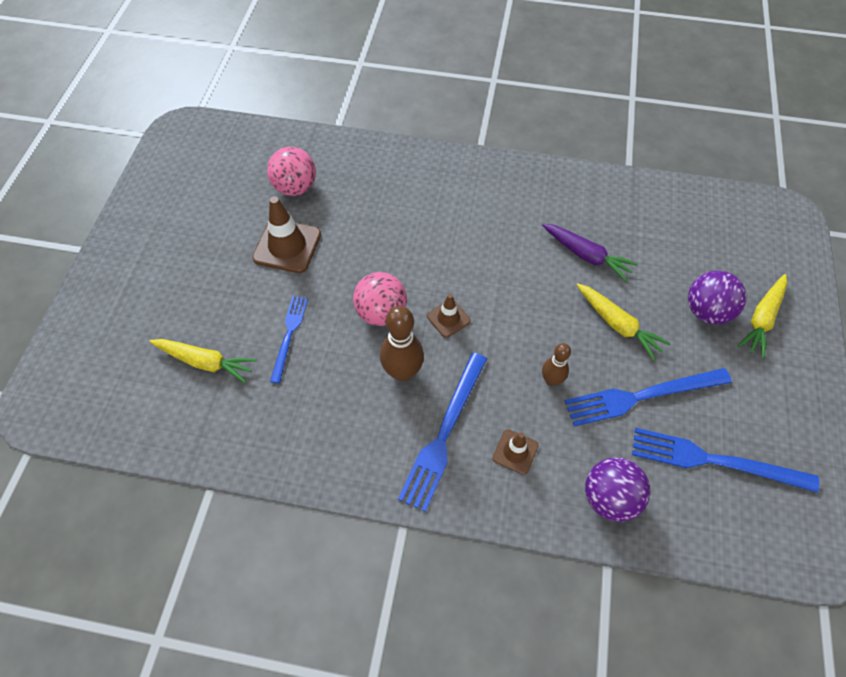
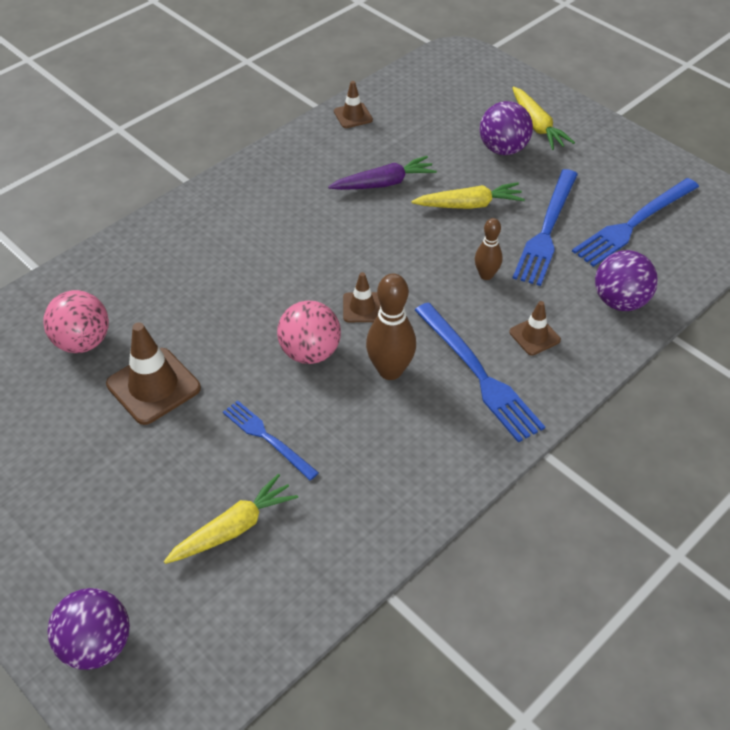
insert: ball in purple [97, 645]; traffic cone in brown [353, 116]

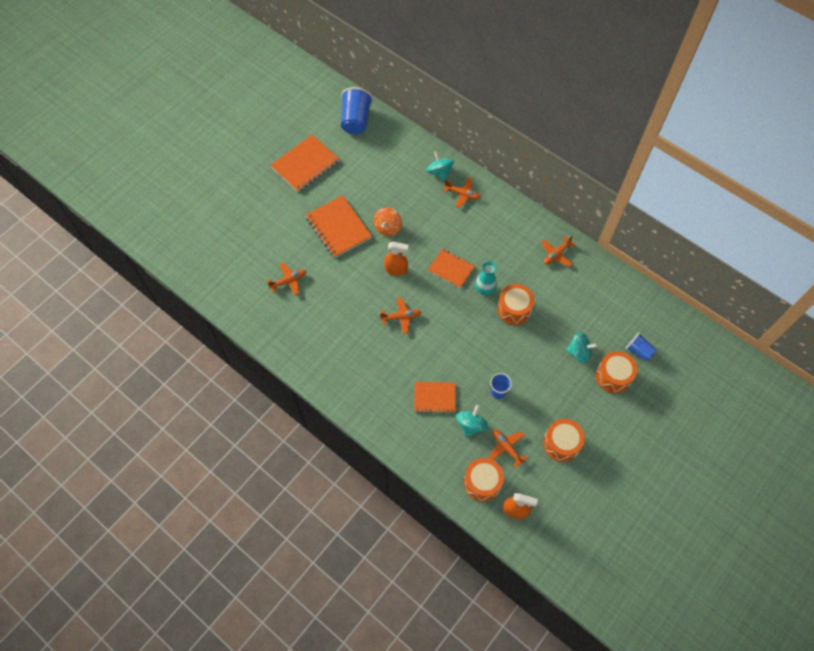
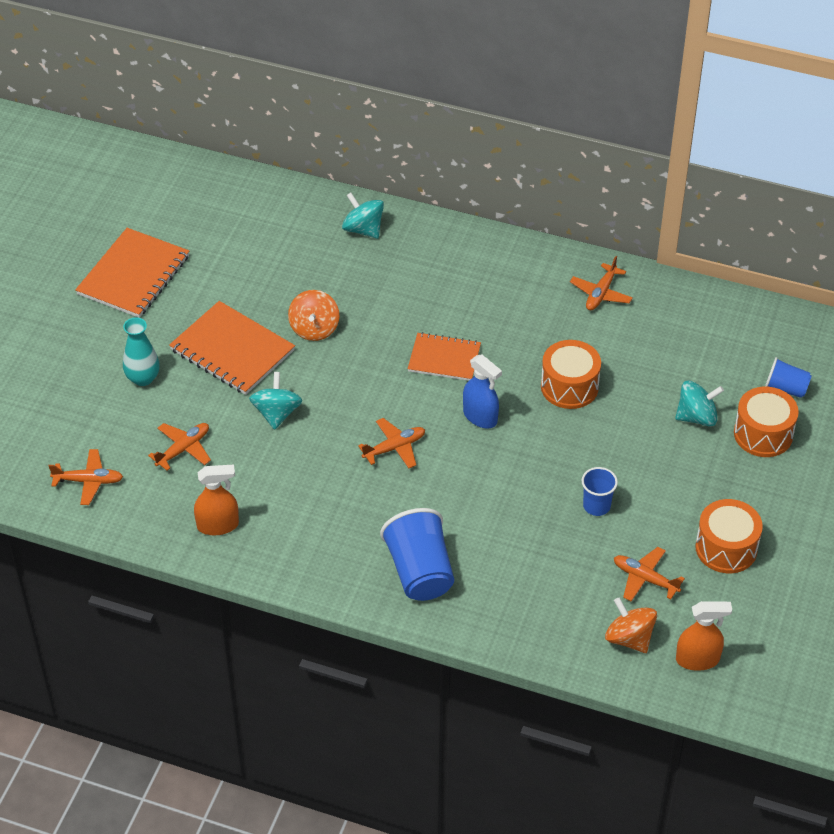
delete: notebook in orange [434, 397]
insert: spray bottle in blue [480, 417]
move: plane in orange [462, 194] to [89, 481]; vase in turquoise [484, 289] to [143, 378]; spray bottle in orange [396, 269] to [218, 525]; spinning top in turquoise [470, 425] to [276, 413]; cup in blue [356, 120] to [420, 572]
replace: drum in orange [482, 483] to spinning top in orange [629, 638]

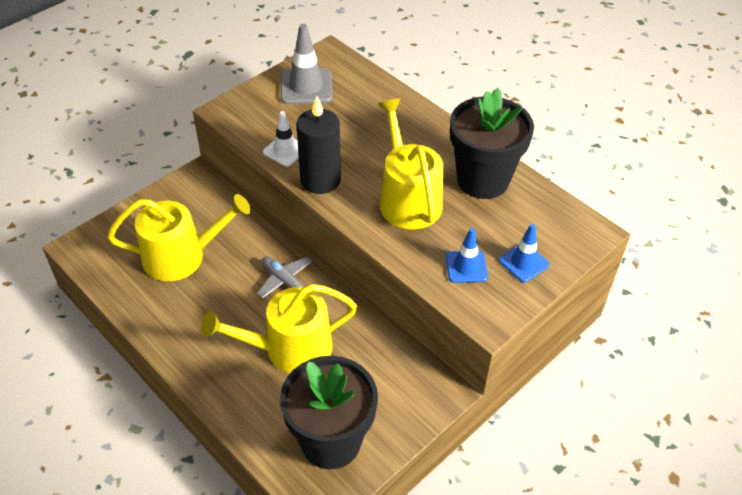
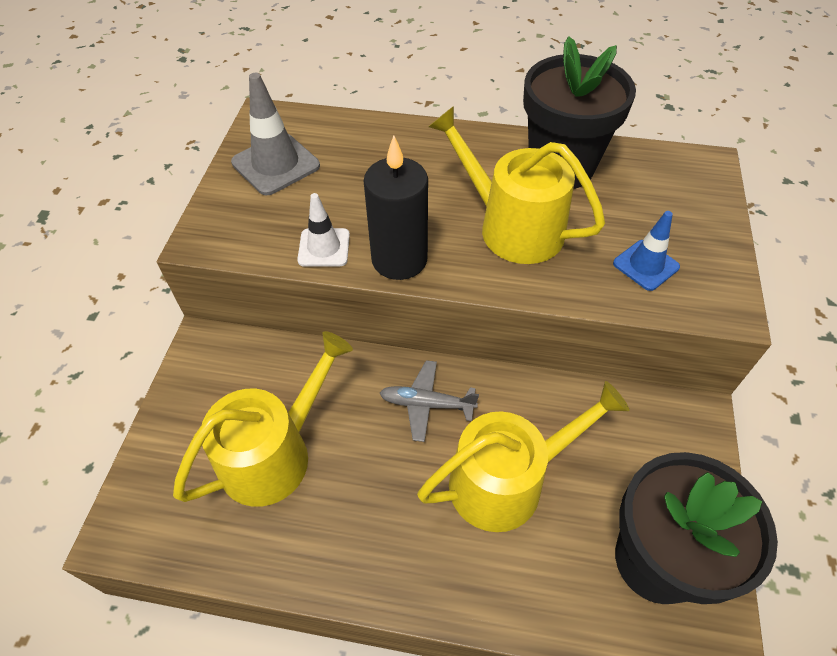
delete: traffic cone in blue [524, 262]
rotate: watering can in yellow [290, 348] = [506, 481] 150 degrees counterclockwise

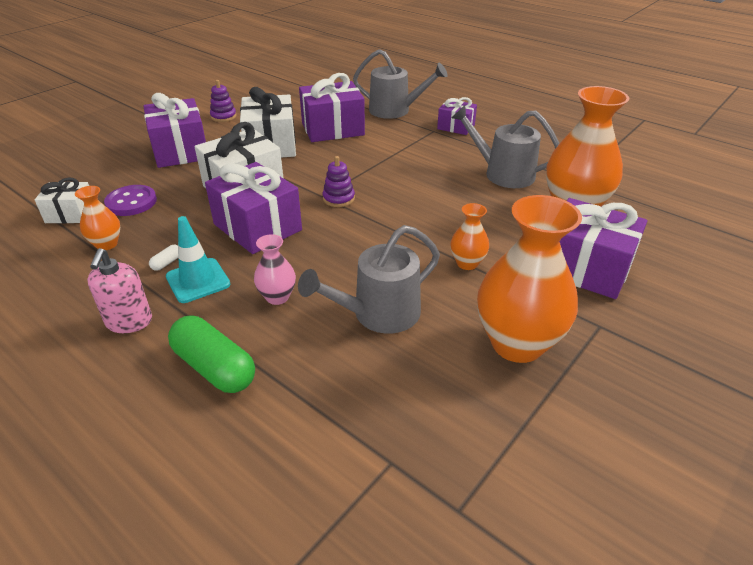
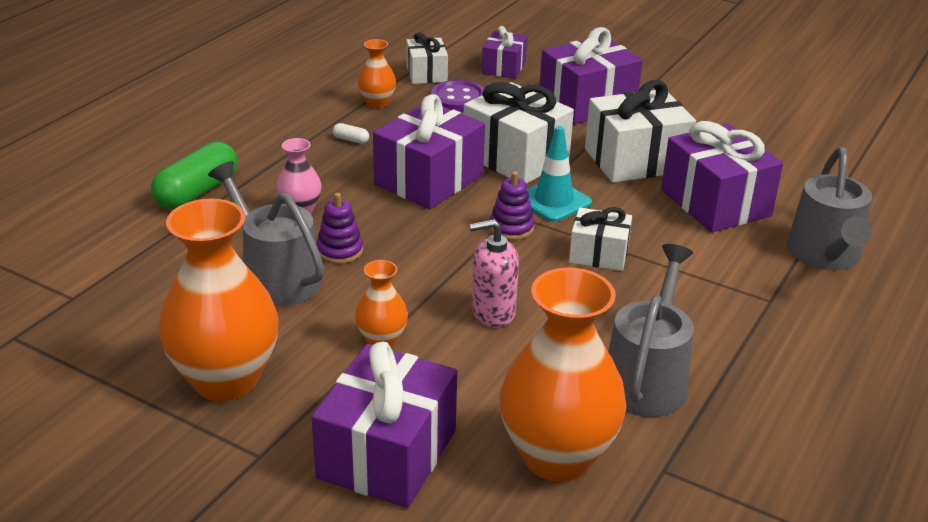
insert: gift in white [598, 254]
move: stacking toy in purple [223, 116] to [340, 251]; soap dispenser in pink [129, 322] to [493, 312]; gift in purple [456, 127] to [503, 68]; traffic cone in turquoise [198, 280] to [553, 201]

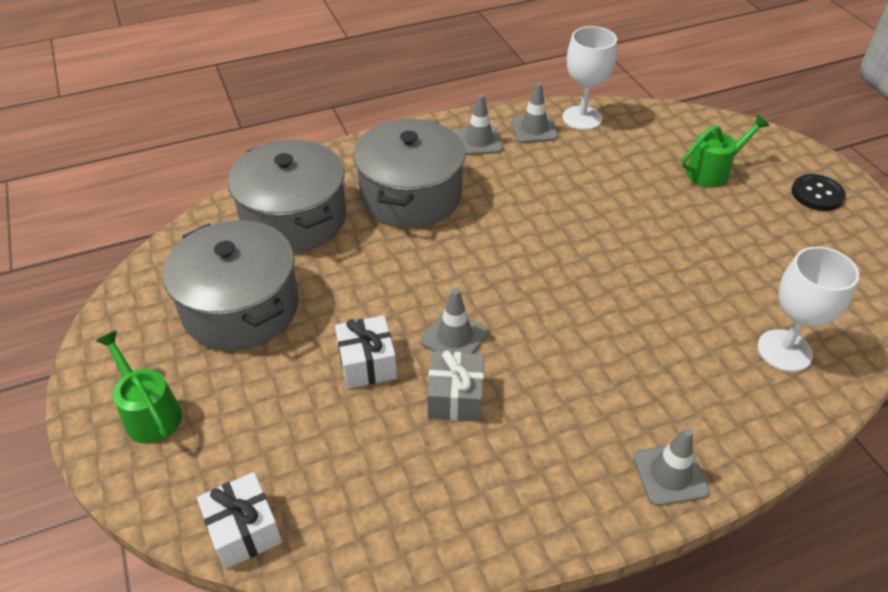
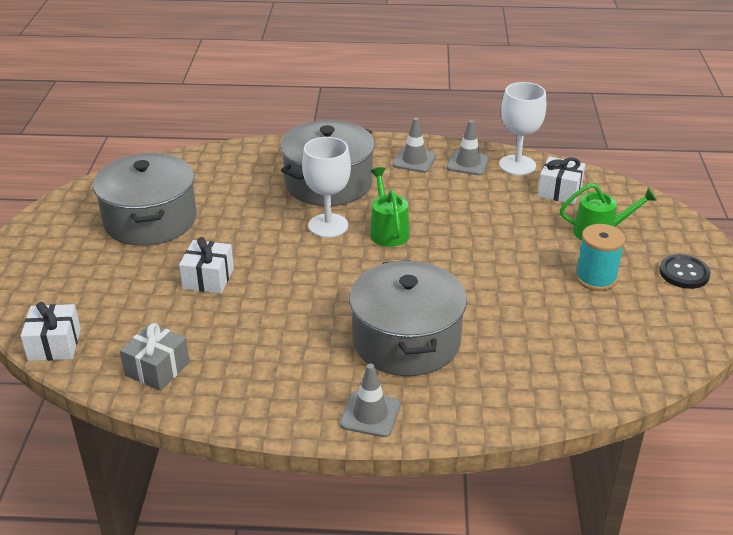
delete: traffic cone in grey [454, 337]
insert: gift in white [559, 191]; spool in turquoise [595, 278]
move: gift in grey [455, 398] to [157, 369]; goblet in white [784, 350] to [328, 225]; pot in grey [294, 218] to [406, 340]; watering can in green [149, 413] to [387, 230]

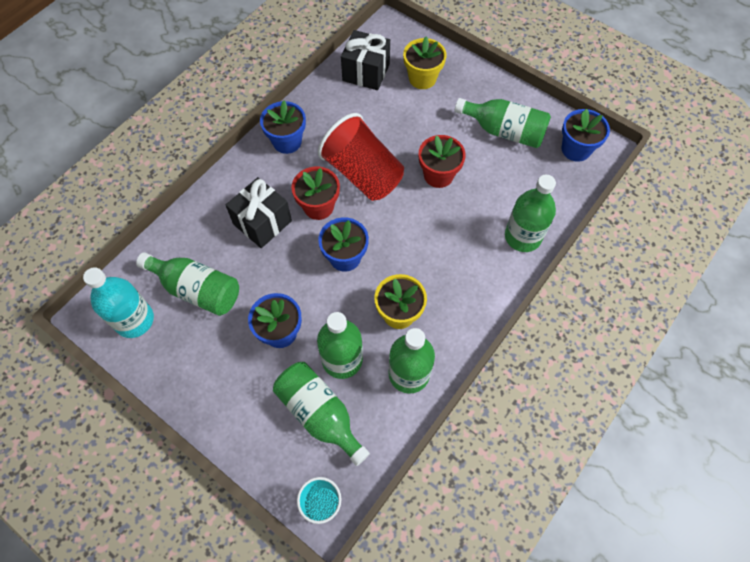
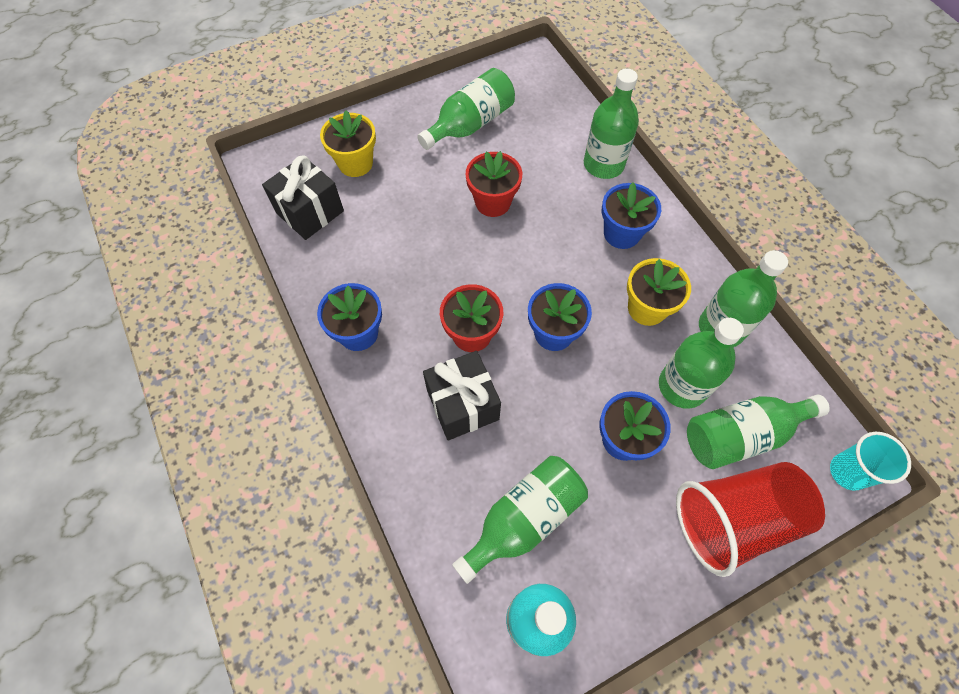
move: flower pot in blue [576, 149] to [621, 233]; cup in red [363, 174] to [733, 519]

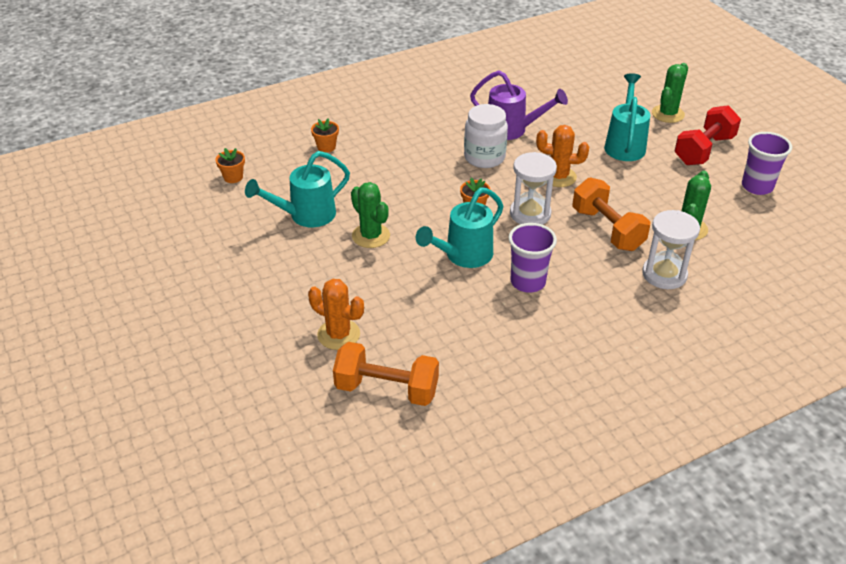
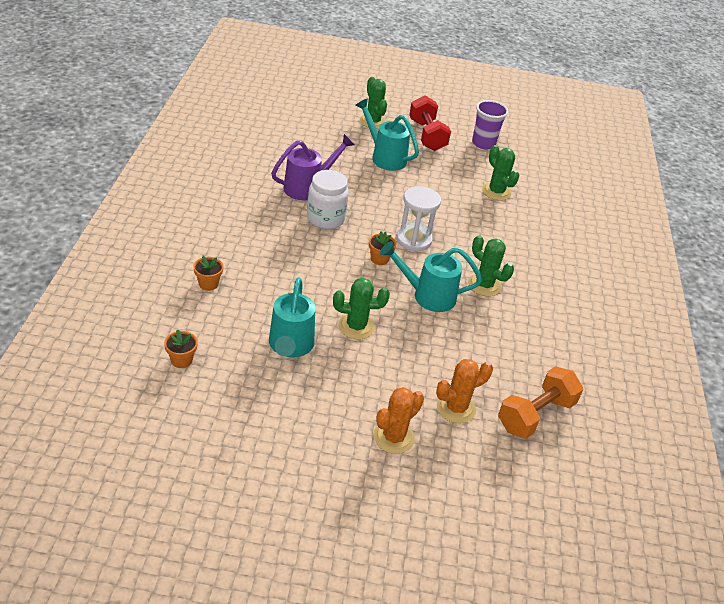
delete: dumbbell in orange [607, 229]; hourglass in white [664, 274]
move: cactus in orange [558, 177] to [393, 437]
replace: cup in purple [528, 282] to cactus in green [484, 285]
rotate: watering can in turquoise [463, 256] = [428, 296] 105 degrees clockwise

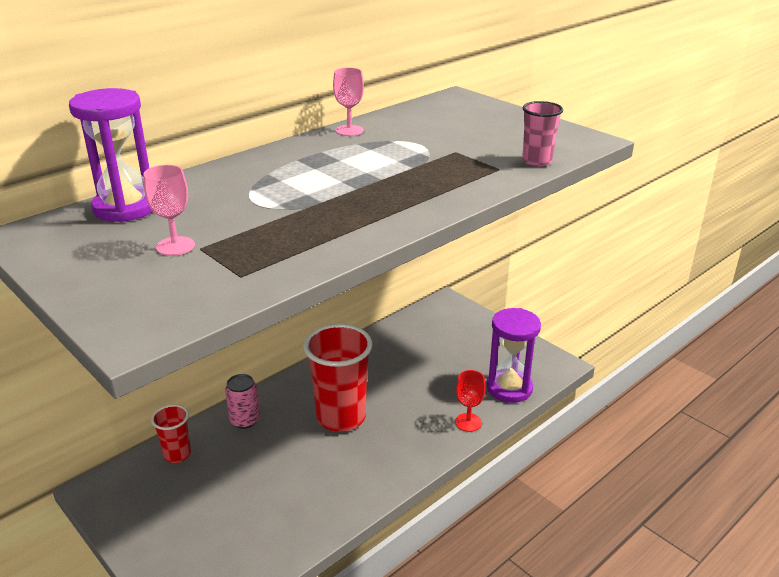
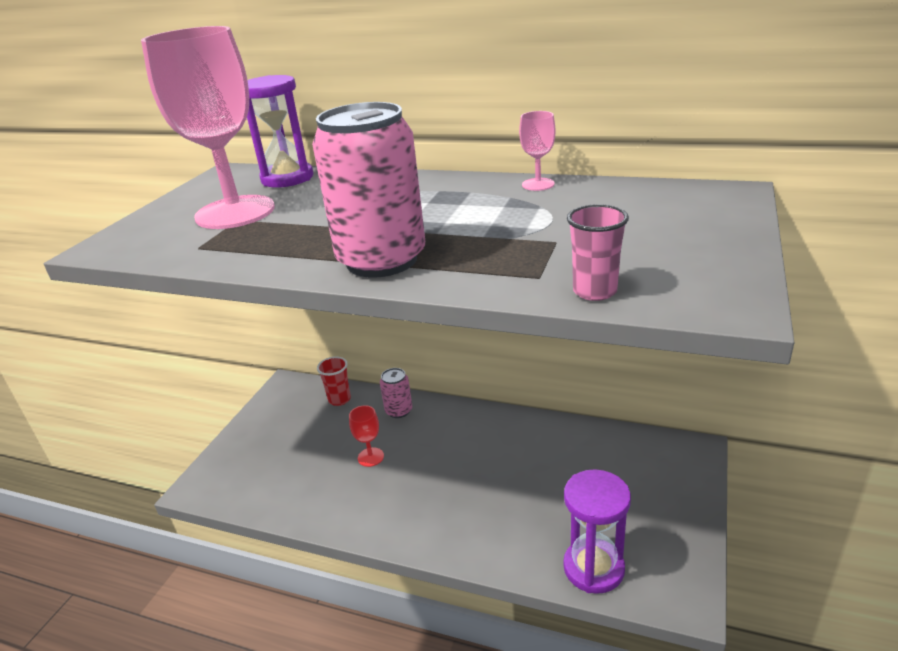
delete: cup in red [341, 417]
insert: can in pink [381, 260]
move: goblet in red [468, 422] to [370, 457]
resize: goblet in pink [175, 246] = [235, 212] x2.45

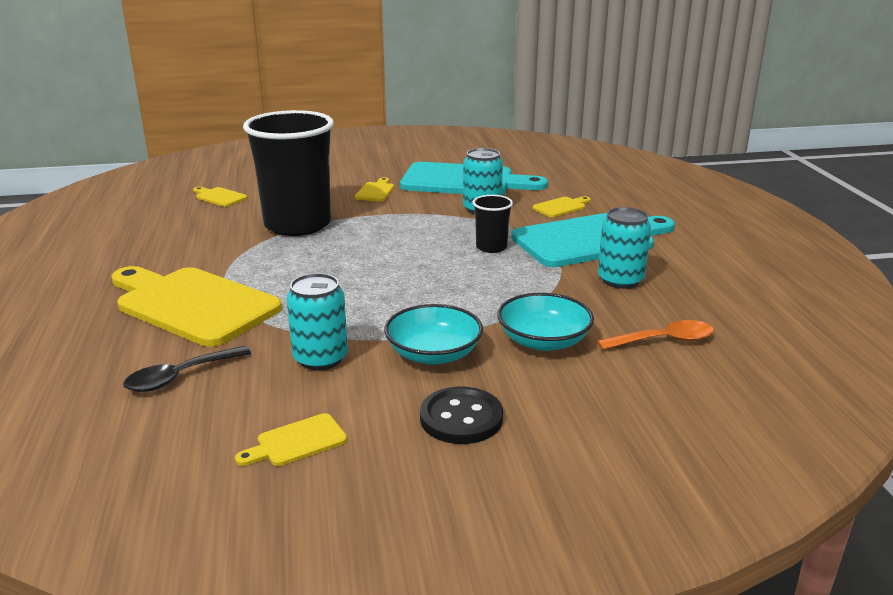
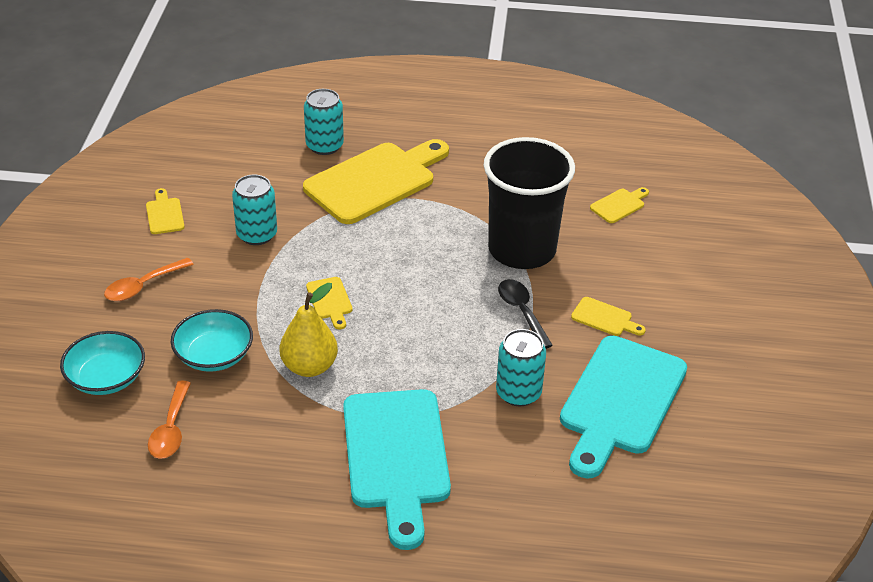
delete: cup in black [491, 247]
insert: pear in yellow [309, 366]
move: bowl in turquoise [433, 354] to [106, 378]; can in turquoise [620, 280] to [324, 146]; cutting board in yellow [561, 207] to [330, 301]; spoon in black [180, 377] to [522, 312]
replace: button in black [461, 418] to spoon in orange [143, 286]

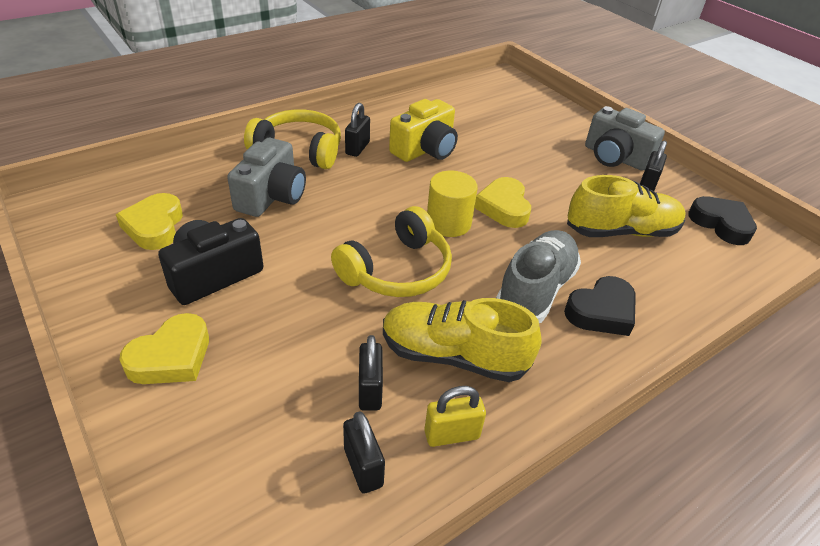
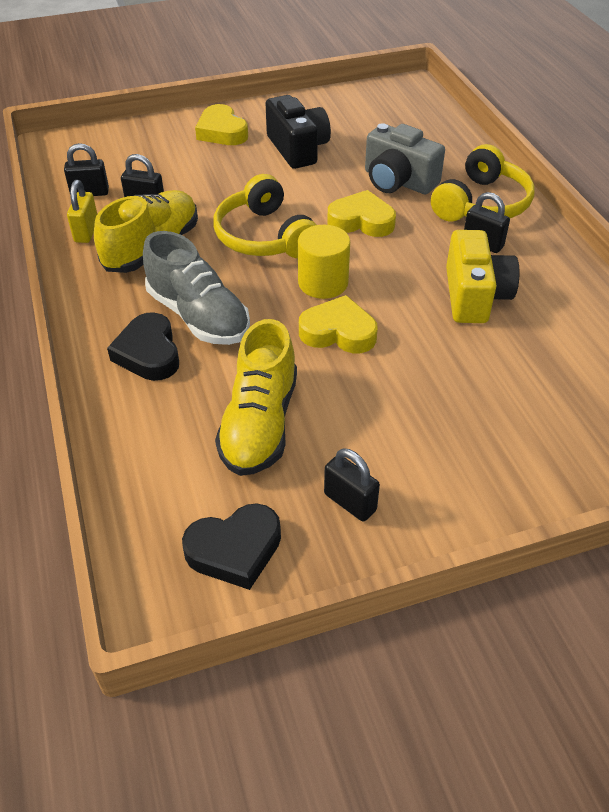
delete: camera in grey [615, 157]
move: heart in yellow [154, 226] to [361, 221]
rotate: camera in yellow [425, 149] = [474, 296] 150 degrees counterclockwise

